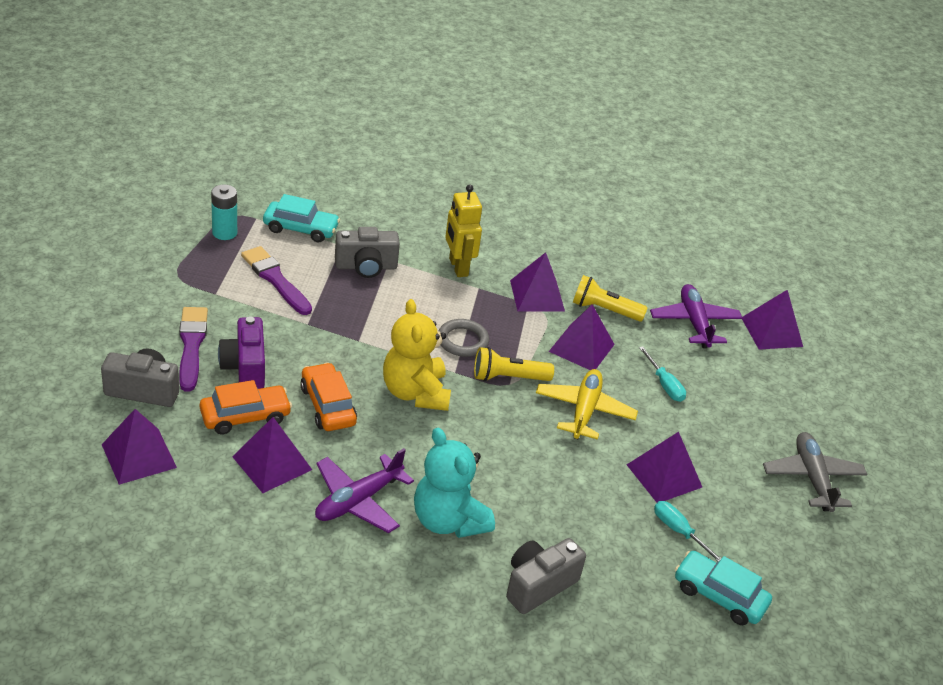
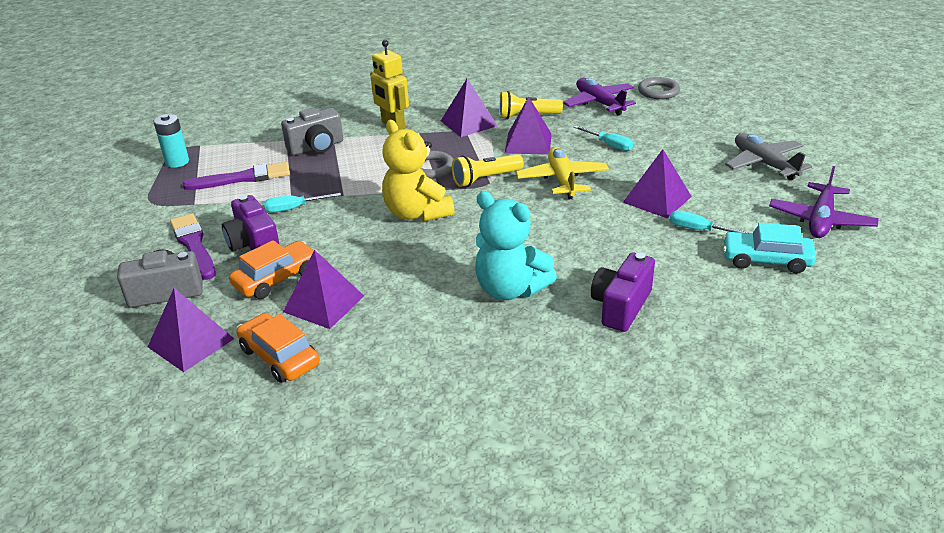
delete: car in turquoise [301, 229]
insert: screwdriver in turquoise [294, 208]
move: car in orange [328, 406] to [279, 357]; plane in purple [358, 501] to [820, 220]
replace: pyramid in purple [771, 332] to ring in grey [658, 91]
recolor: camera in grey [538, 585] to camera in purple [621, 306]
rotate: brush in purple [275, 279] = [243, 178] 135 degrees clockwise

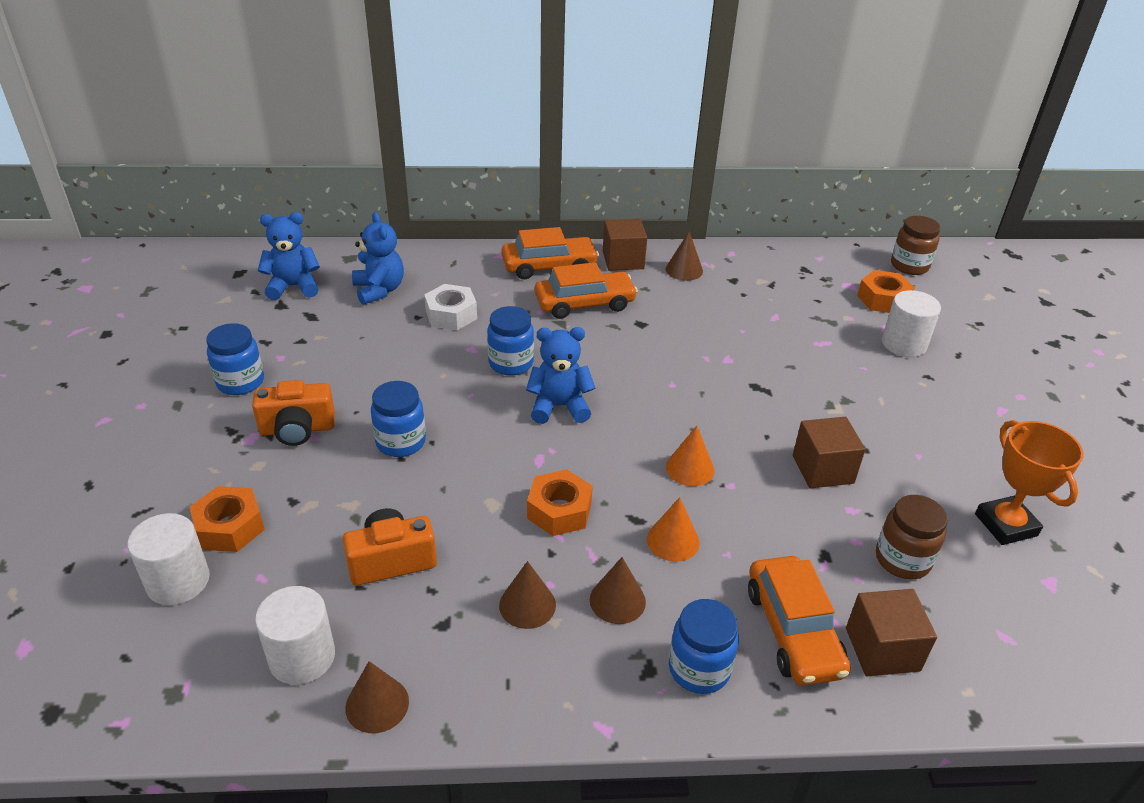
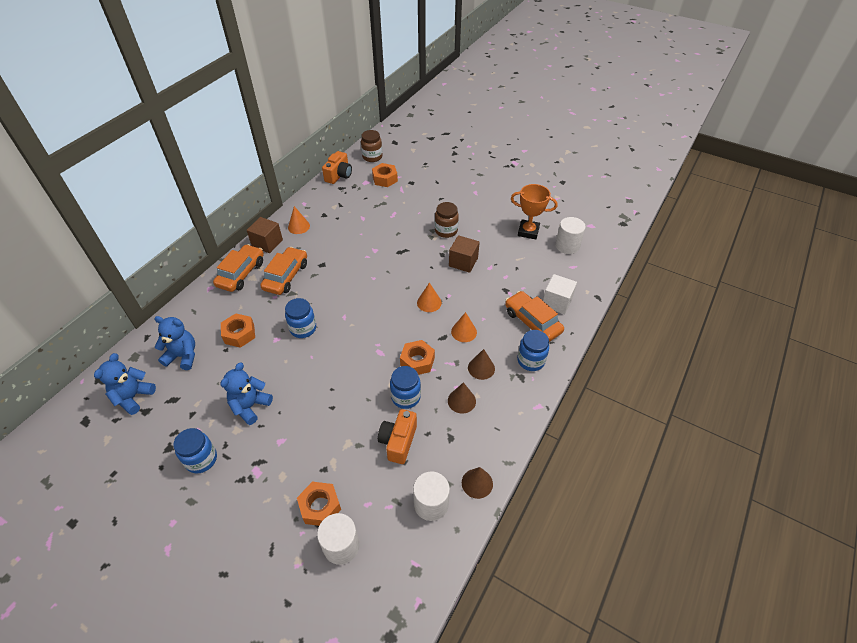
move: teddy bear in blue [559, 406] to [250, 406]; camera in orange [297, 429] to [339, 175]; jar in blue [401, 442] to [406, 397]; jar in brown [902, 560] to [446, 231]; cylinder in white [904, 344] to [567, 246]
recolor: nut in white [451, 315] to nut in orange [239, 334]; cone in brown [684, 270] to cone in orange [299, 226]; cube in brown [882, 649] to cube in white [557, 302]
rotate: car in orange [793, 630] = [532, 322] 150 degrees counterclockwise

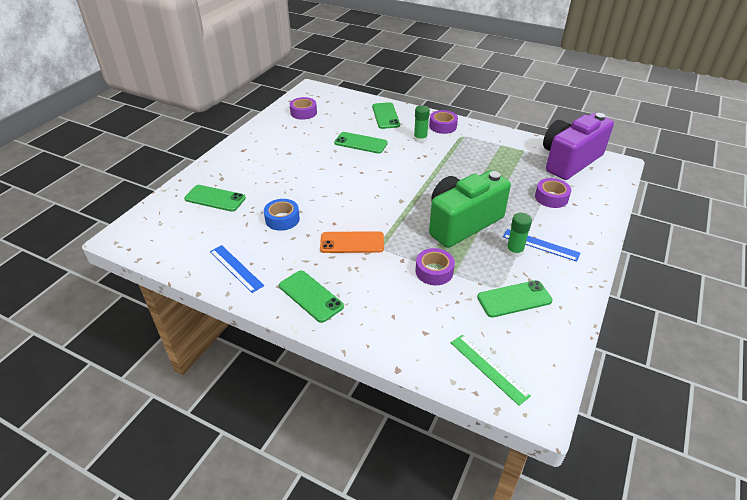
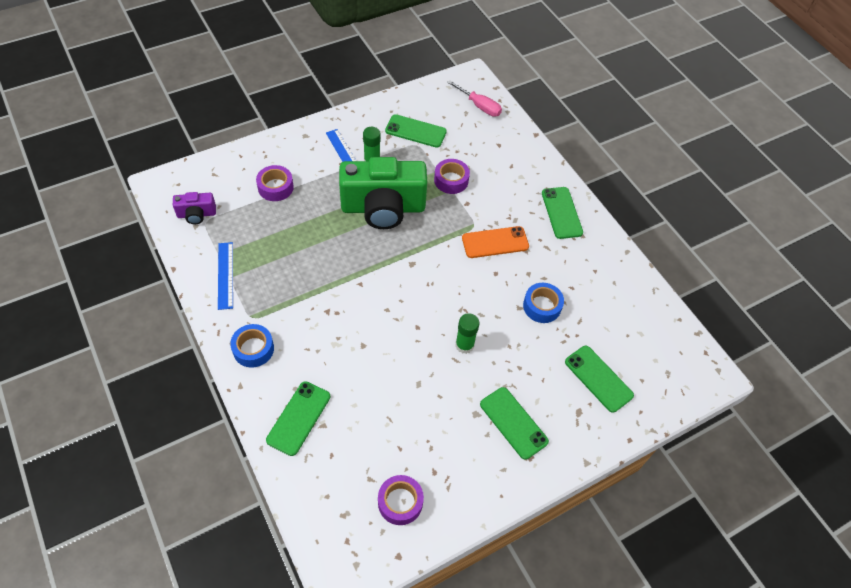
move: ruler in blue [236, 268] to [225, 275]; glue stick in green [420, 139] to [464, 345]; phone in green [360, 143] to [513, 423]
replace: ruler in green [488, 368] to screwdriver in pink [479, 106]
recolor: tape in purple [443, 126] to tape in blue [253, 349]
rotate: phone in orange [352, 243] = [495, 242] 45 degrees counterclockwise
resize: camera in purple [569, 161] = [196, 214] x0.45

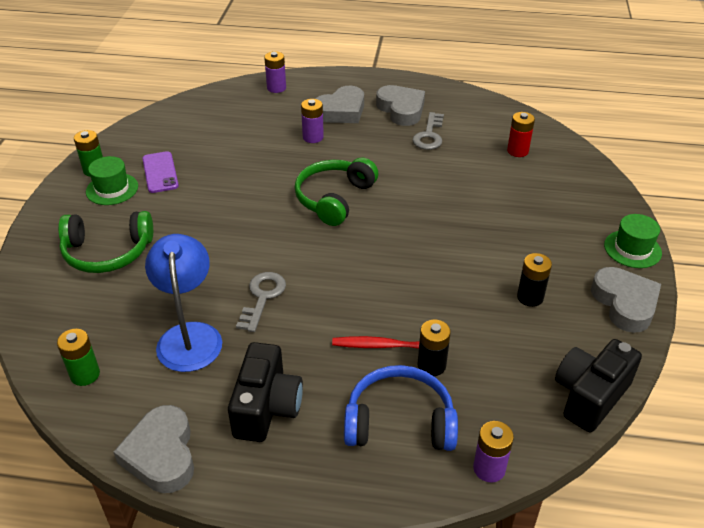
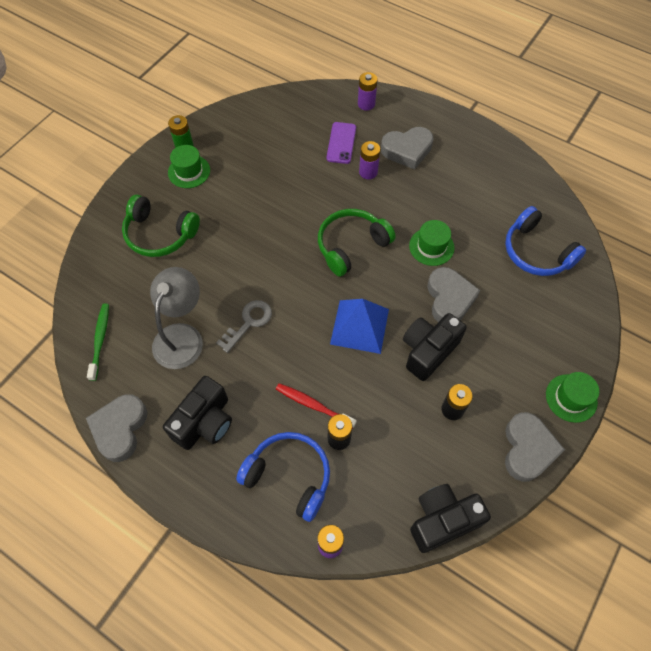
delete: key in grey [429, 135]
insert: pyramid in blue [359, 326]; camera in black [428, 351]; hat in green [431, 246]
move: phone in purple [160, 172] to [341, 143]; heart in grey [401, 109] to [449, 299]
replace: battery in green [85, 374] to toothbrush in green [100, 340]; battery in red [517, 151] to headphones in blue [536, 252]
recolor: lamp in blue [189, 335] to lamp in grey [182, 336]

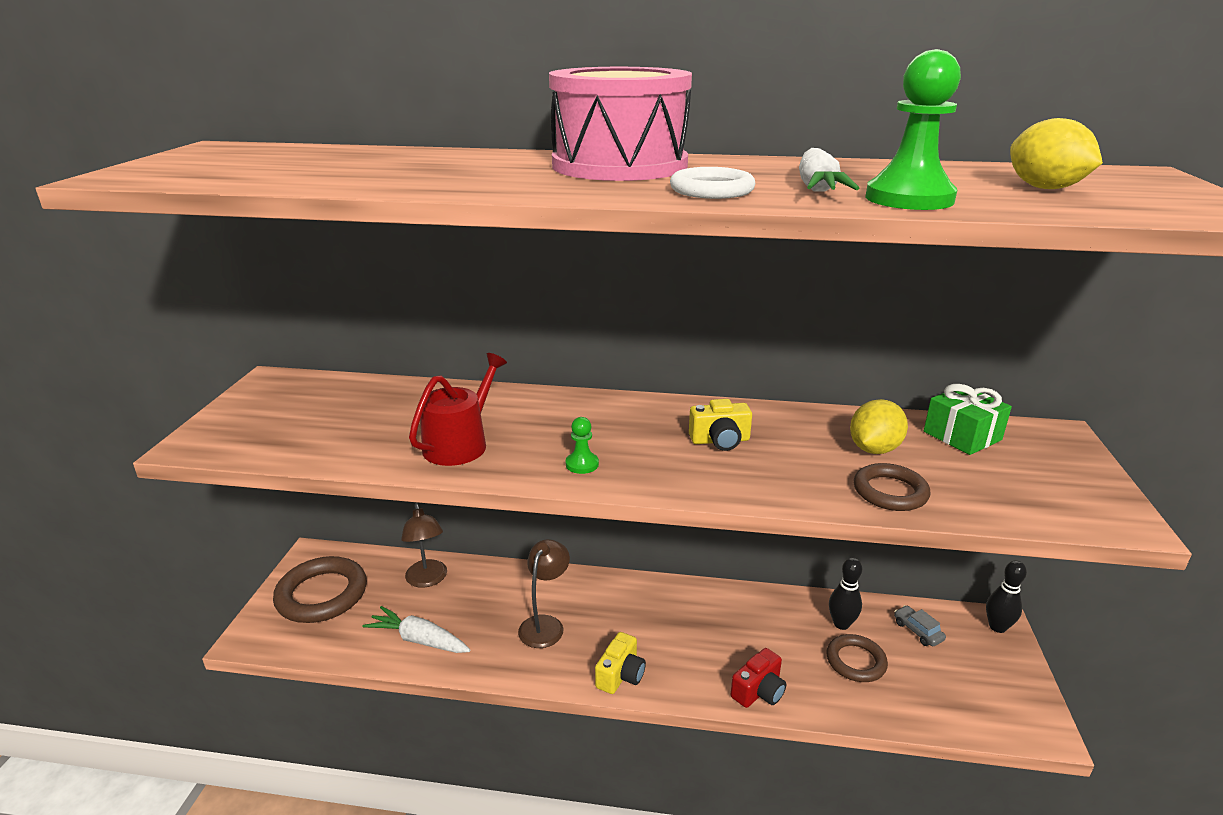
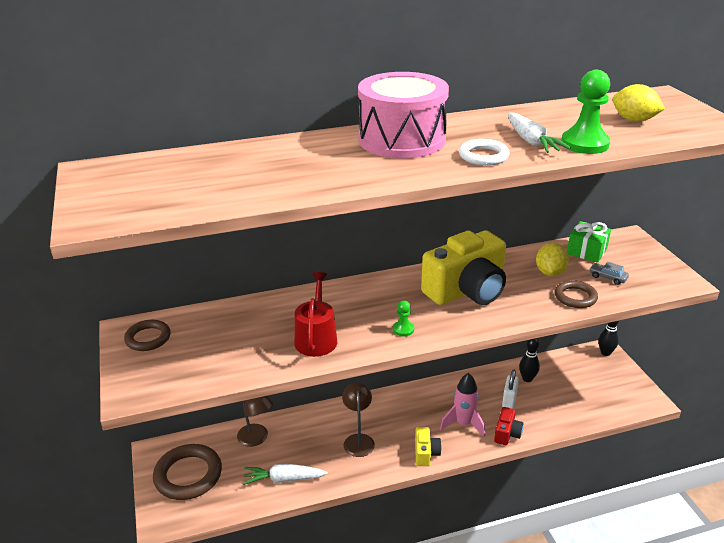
insert: rocket in pink [463, 424]; padlock in white [509, 401]
move: ring in brown [855, 661] to [148, 338]; car in grey [918, 631] to [608, 277]
resize: camera in yellow [720, 440] = [467, 290] x2.23

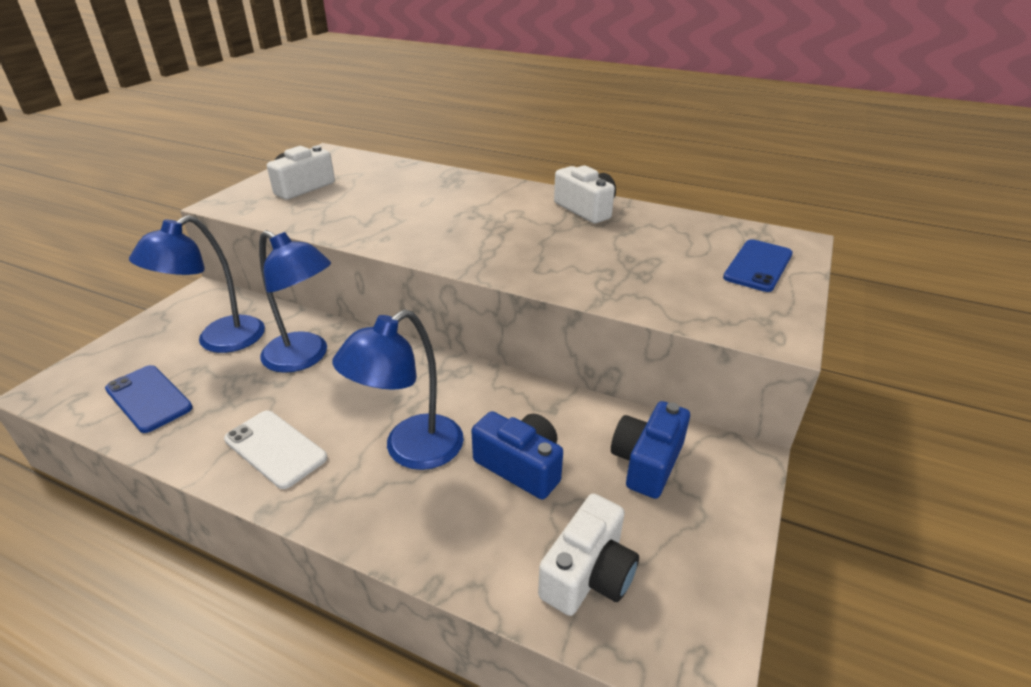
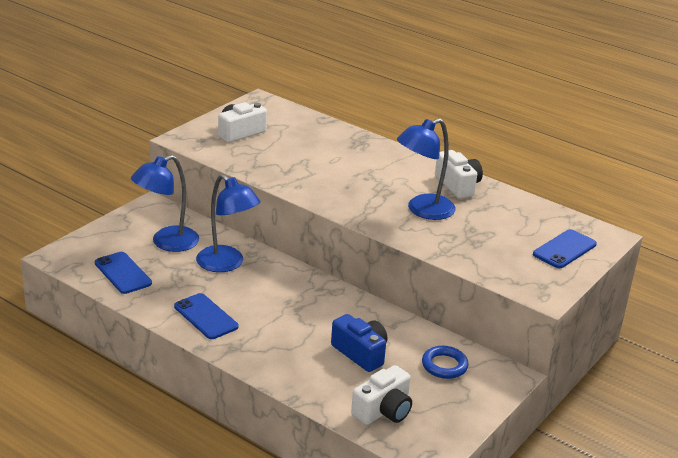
move: lamp in blue [411, 451] to [422, 210]
replace: camera in blue [647, 462] to ring in blue [444, 365]
recolor: phone in white [275, 448] to phone in blue [206, 317]

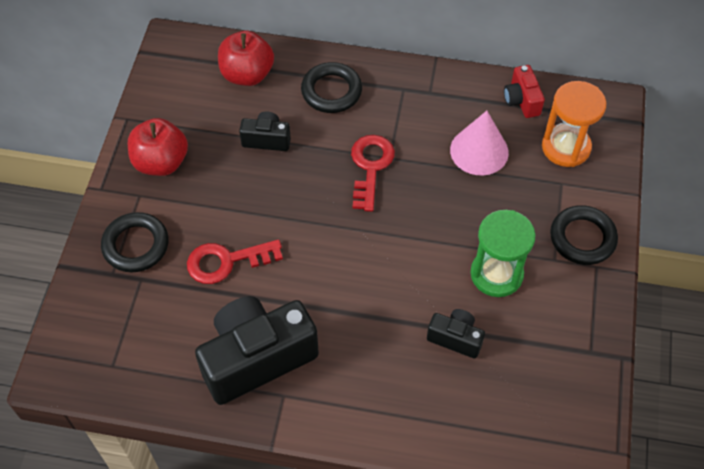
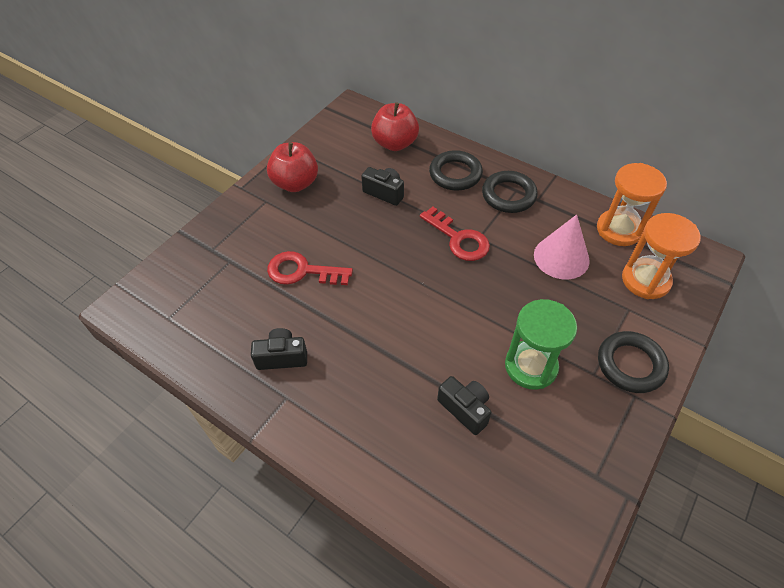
move: ring in black [136, 245] to [508, 195]
replace: camera in red [521, 100] to hourglass in orange [618, 230]
rotate: key in red [370, 166] = [459, 239] 105 degrees clockwise
resize: camera in black [257, 358] = [282, 357] x0.48

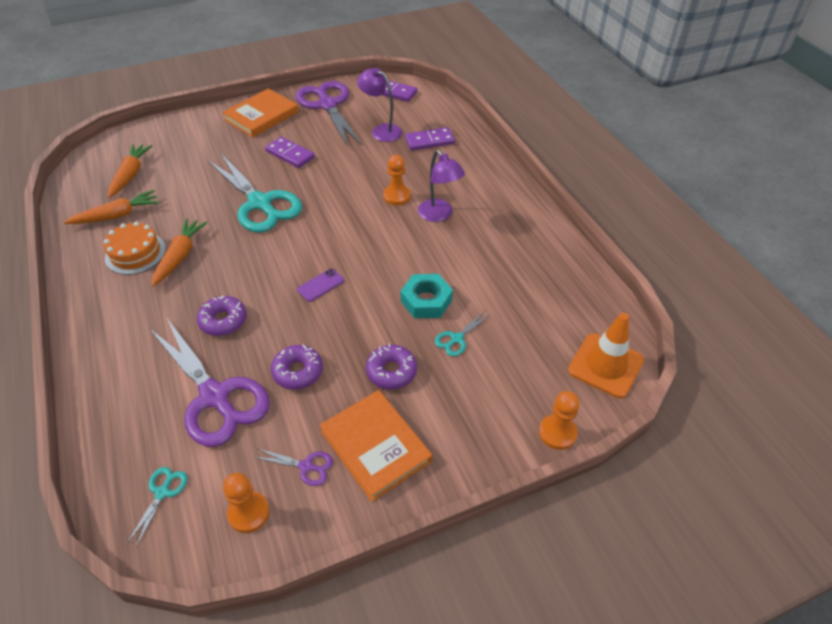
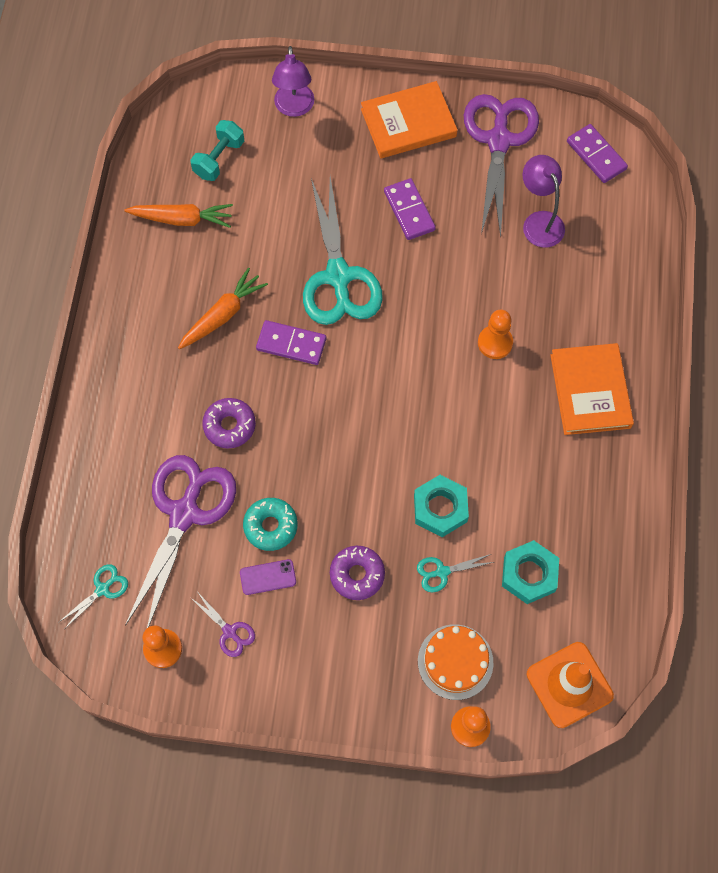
insert: nut in turquoise [529, 574]
move: phone in purple [320, 285] to [268, 577]; domino in purple [429, 141] to [291, 344]; lamp in purple [439, 215] to [294, 108]; cake in orange [135, 253] to [455, 662]; book in orange [375, 446] to [590, 391]
replace: carrot in orange [130, 175] to dumbbell in turquoise [219, 159]
recolor: donut in purple [298, 371] to donut in turquoise [270, 526]
rotate: scissors in purple [215, 397] = [184, 513] 150 degrees counterclockwise

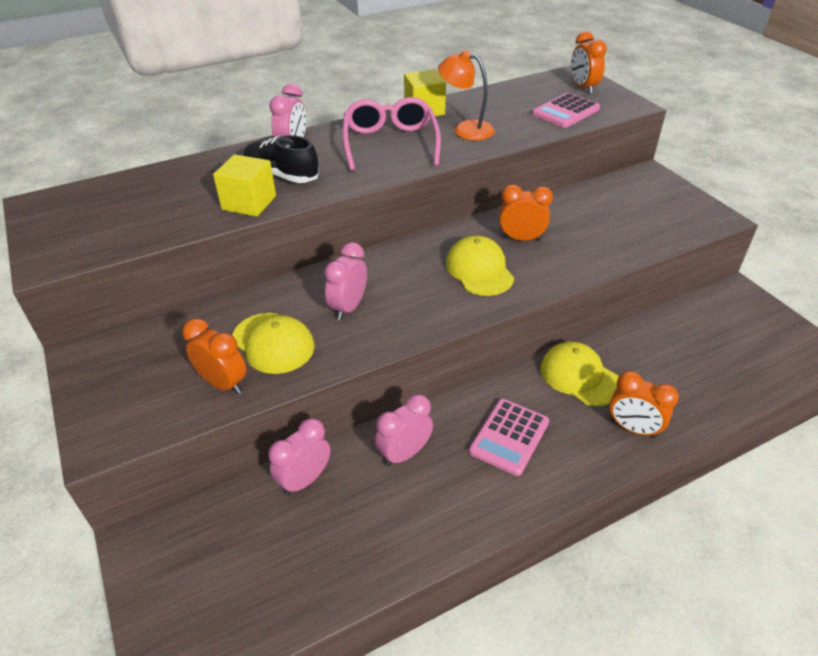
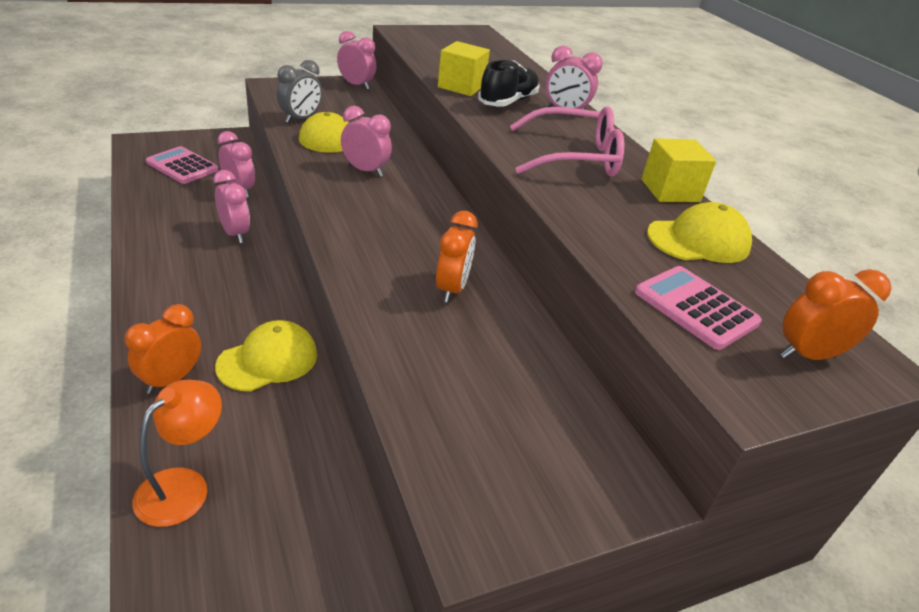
insert: clock in pink [356, 85]
move: lamp in orange [465, 129] to [183, 486]; calculator in pink [509, 437] to [182, 166]; cap in yellow [479, 270] to [698, 240]
recolor: clock in orange [223, 383] to clock in grey [300, 119]

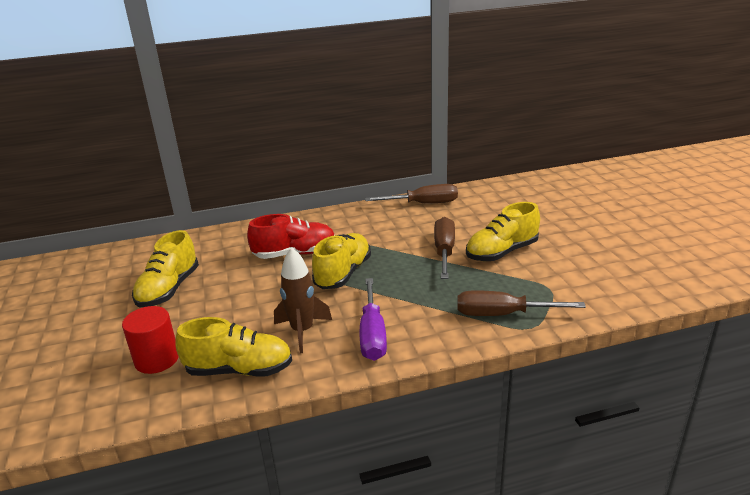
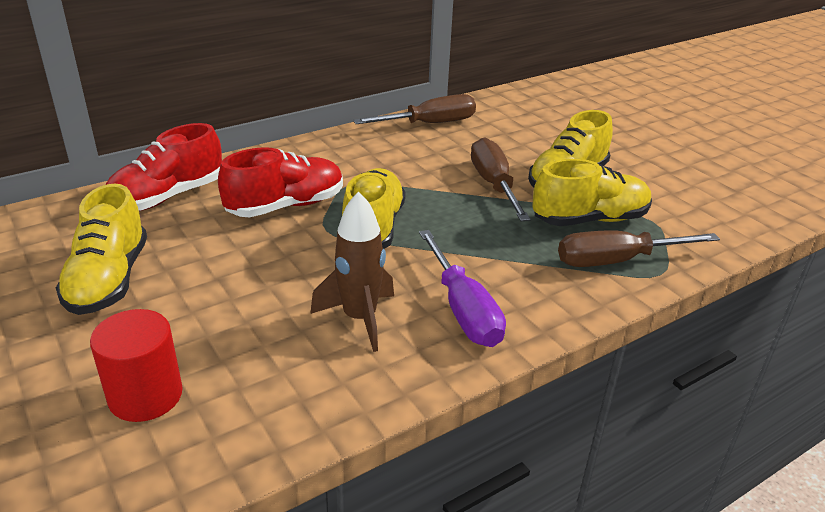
insert: shoe in red [167, 197]
move: shoe in yellow [239, 370] to [589, 219]

